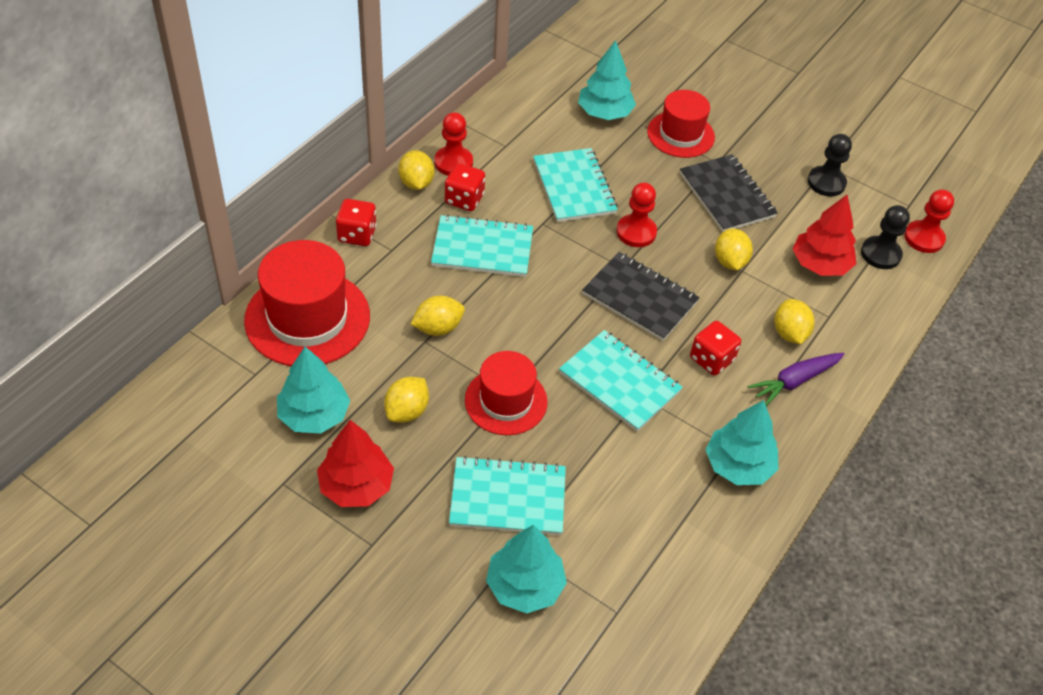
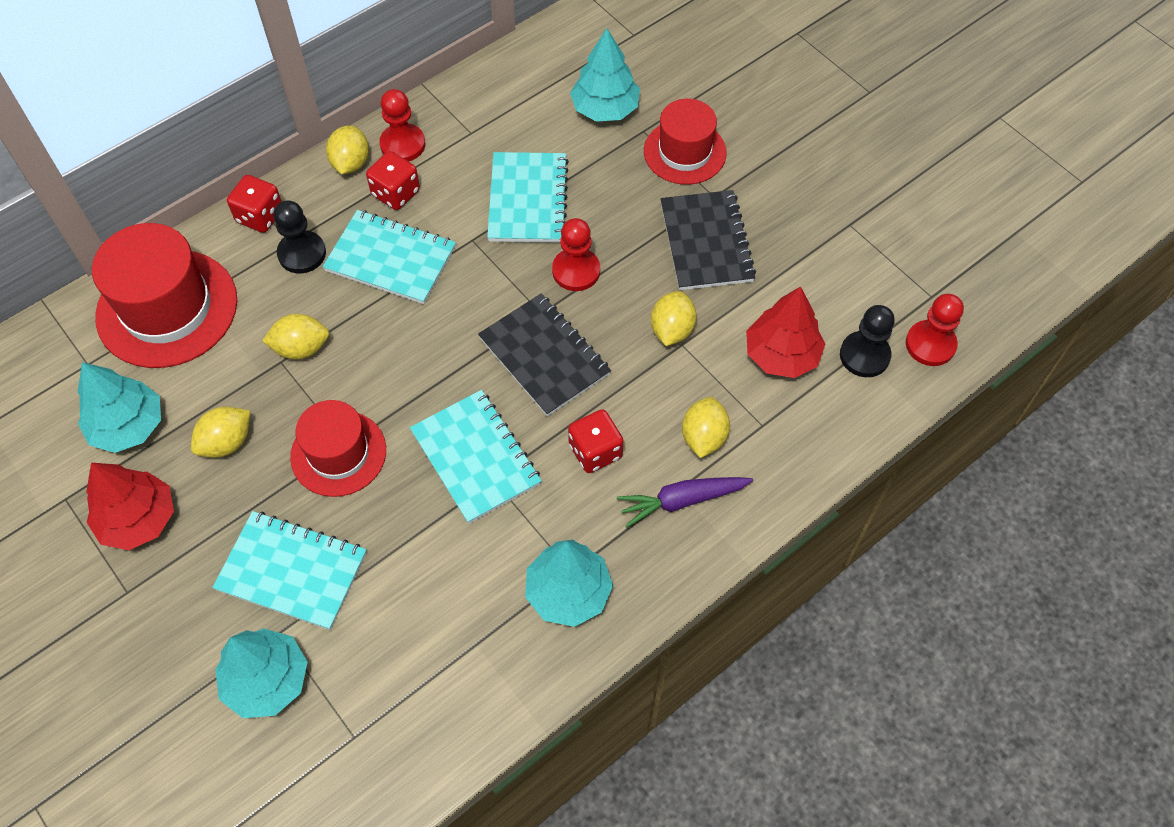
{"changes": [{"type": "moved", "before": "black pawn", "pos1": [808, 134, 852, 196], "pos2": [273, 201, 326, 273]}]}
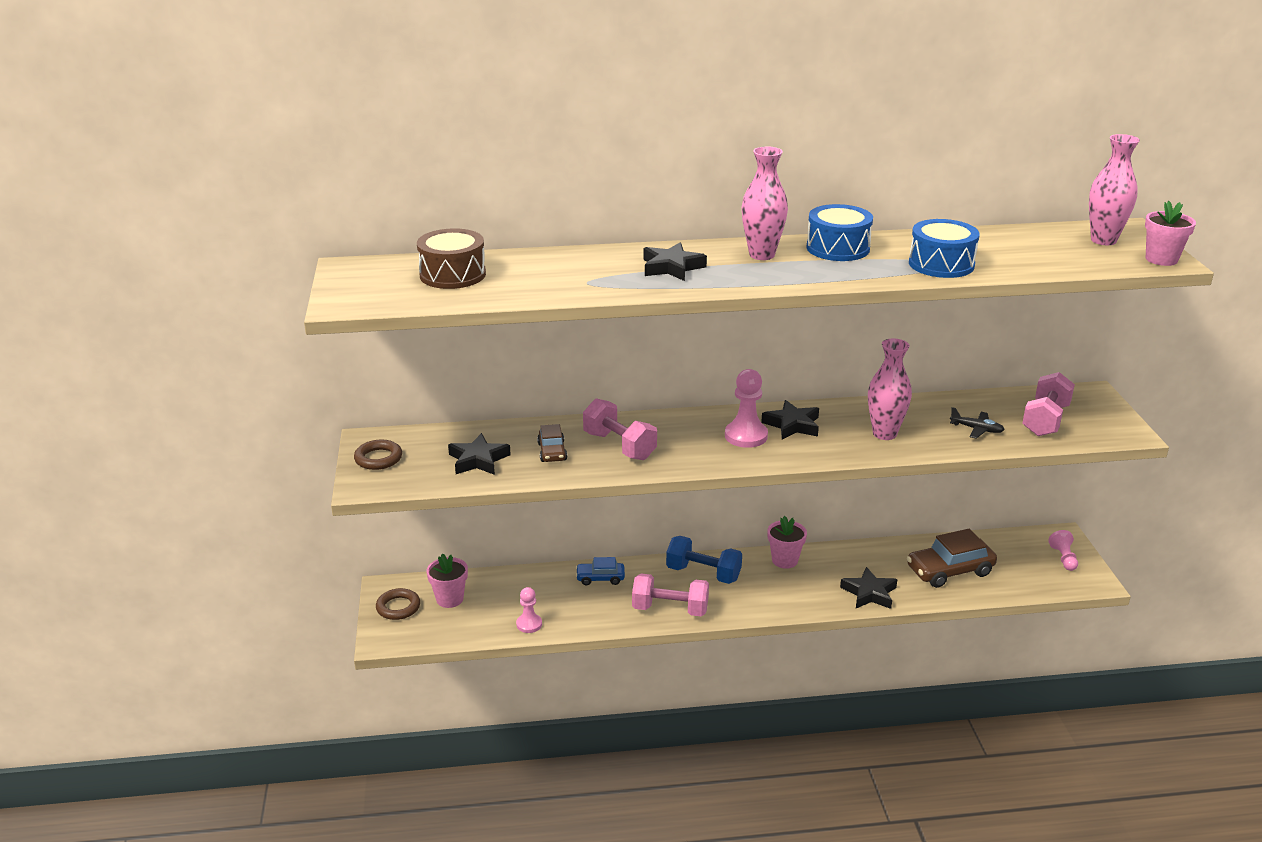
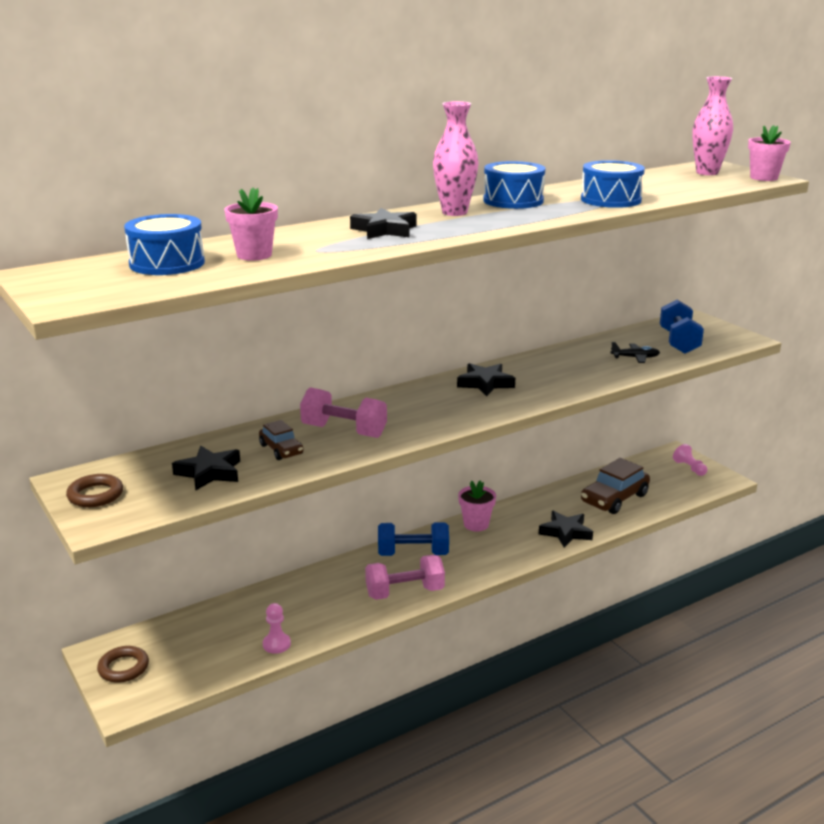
{"changes": [{"type": "removed", "before": "blue car", "pos1": [576, 557, 625, 585]}, {"type": "removed", "before": "pink pawn", "pos1": [725, 369, 768, 448]}, {"type": "removed", "before": "pink vase", "pos1": [868, 339, 912, 440]}, {"type": "moved", "before": "pink flower pot", "pos1": [426, 554, 468, 608], "pos2": [224, 187, 278, 261]}, {"type": "recoloured", "before": "brown drum", "after": "blue drum", "pos1": [417, 228, 486, 289], "pos2": [124, 214, 205, 275]}, {"type": "recoloured", "before": "pink dumbbell", "after": "blue dumbbell", "pos1": [1022, 372, 1075, 436], "pos2": [660, 300, 704, 354]}]}
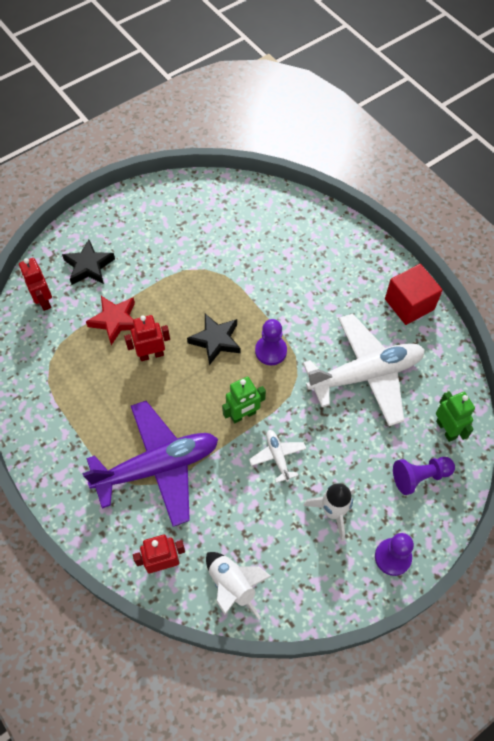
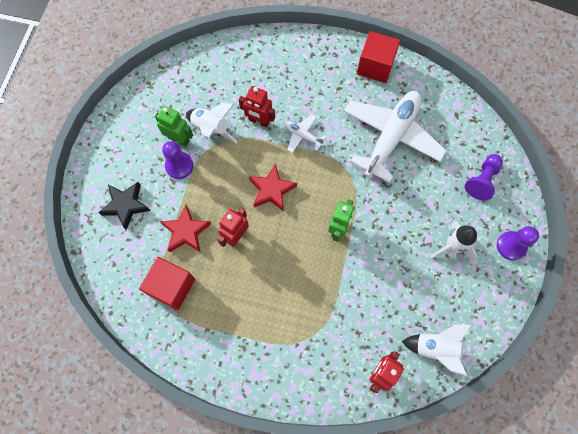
{"changes": [{"type": "removed", "before": "purple plane", "pos1": [83, 401, 218, 527]}, {"type": "added", "after": "red cube", "pos2": [139, 257, 195, 310]}, {"type": "added", "after": "white rocket", "pos2": [186, 103, 238, 143]}, {"type": "moved", "before": "red robot", "pos1": [19, 258, 52, 311], "pos2": [239, 86, 275, 128]}, {"type": "moved", "before": "white plane", "pos1": [249, 430, 306, 483], "pos2": [284, 114, 327, 153]}, {"type": "moved", "before": "purple pawn", "pos1": [255, 319, 287, 365], "pos2": [162, 141, 193, 179]}, {"type": "moved", "before": "green robot", "pos1": [436, 391, 475, 442], "pos2": [155, 106, 193, 146]}, {"type": "recoloured", "before": "black star", "after": "red star", "pos1": [187, 314, 241, 365], "pos2": [249, 164, 297, 212]}]}
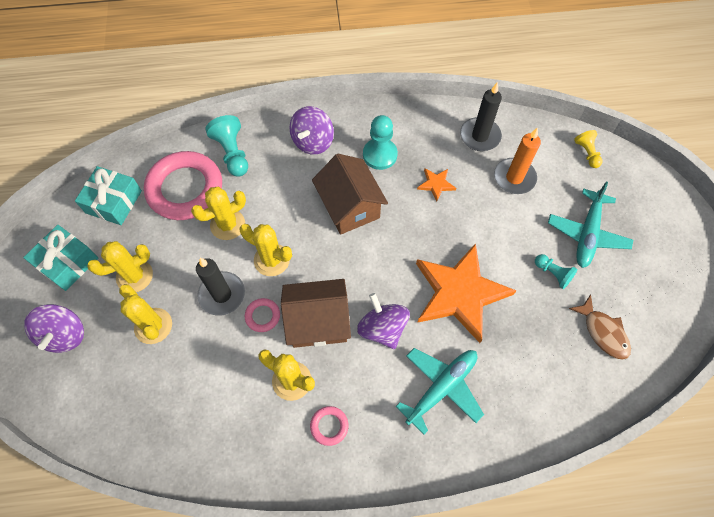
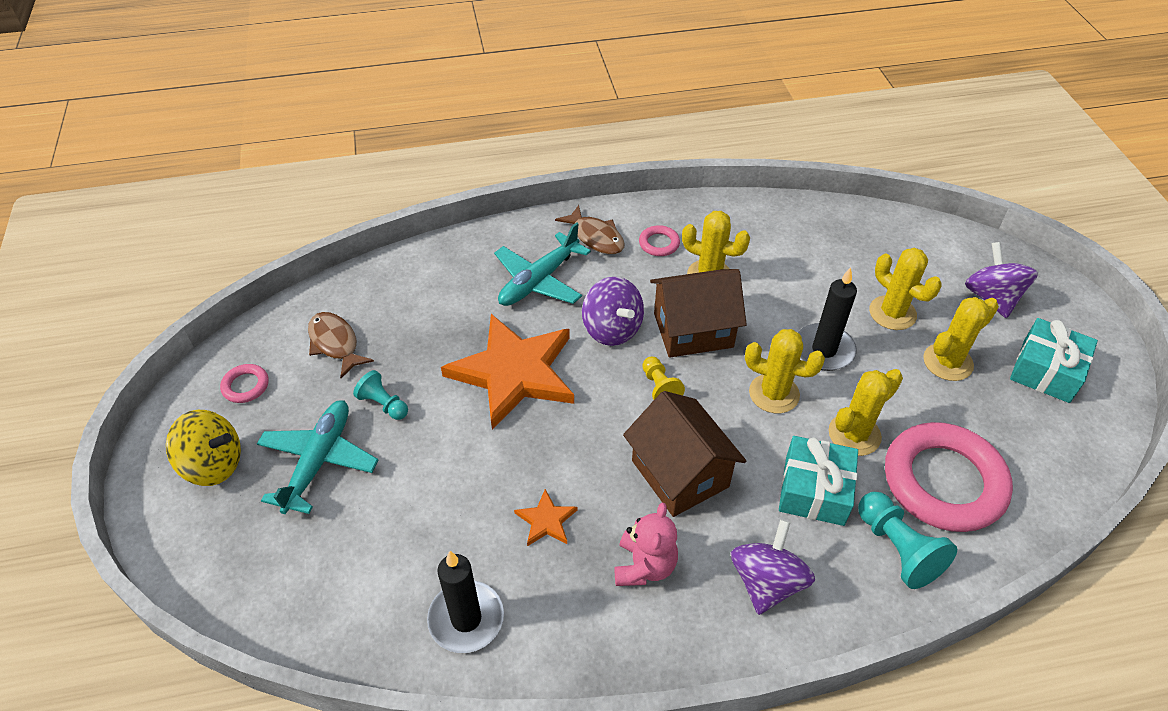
{"changes": [{"type": "removed", "before": "orange candle", "pos1": [494, 127, 541, 194]}, {"type": "added", "after": "yellow spinning top", "pos2": [166, 410, 241, 486]}, {"type": "added", "after": "brown fish", "pos2": [555, 205, 625, 254]}, {"type": "moved", "before": "turquoise gift", "pos1": [75, 166, 142, 225], "pos2": [779, 436, 858, 526]}, {"type": "moved", "before": "pink ring", "pos1": [245, 298, 280, 332], "pos2": [220, 364, 269, 403]}, {"type": "moved", "before": "yellow pawn", "pos1": [574, 130, 603, 168], "pos2": [642, 357, 685, 400]}, {"type": "replaced", "before": "turquoise pawn", "after": "pink teddy bear", "pos1": [363, 115, 398, 170], "pos2": [615, 503, 678, 586]}]}
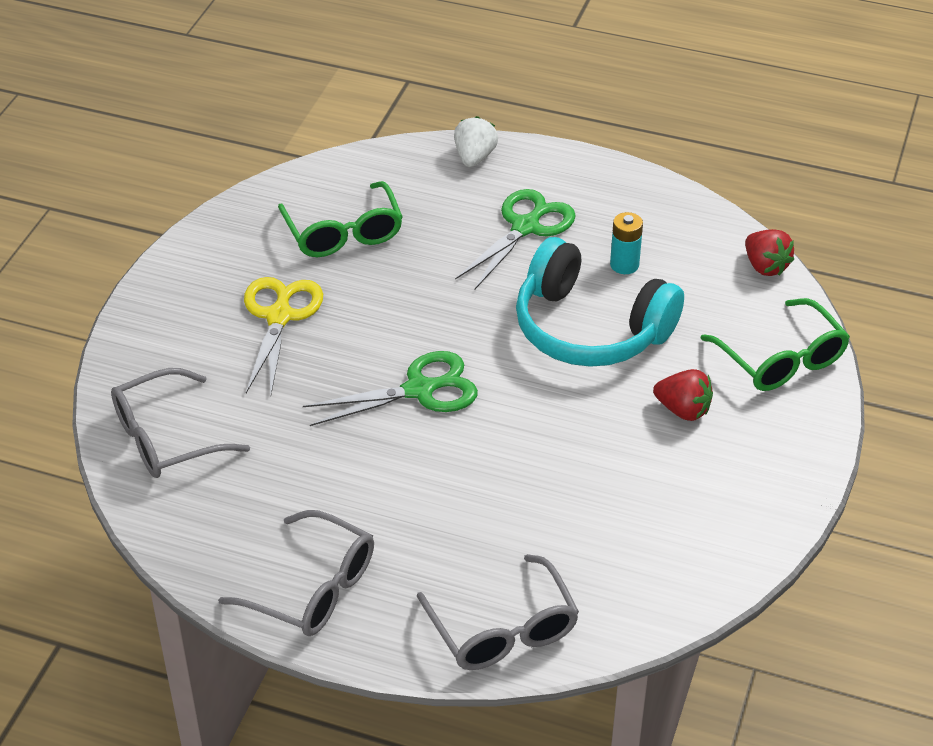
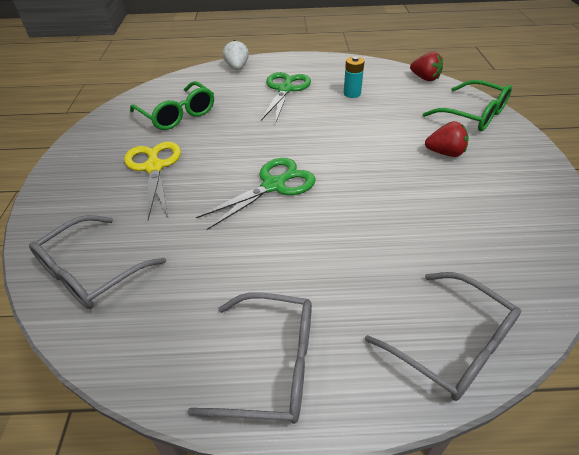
{"changes": [{"type": "removed", "before": "turquoise headphones", "pos1": [516, 237, 684, 367]}]}
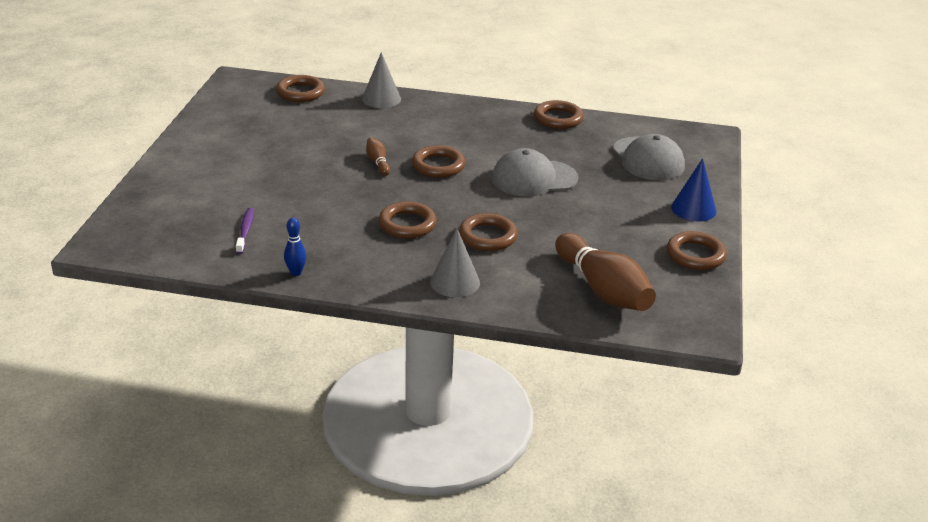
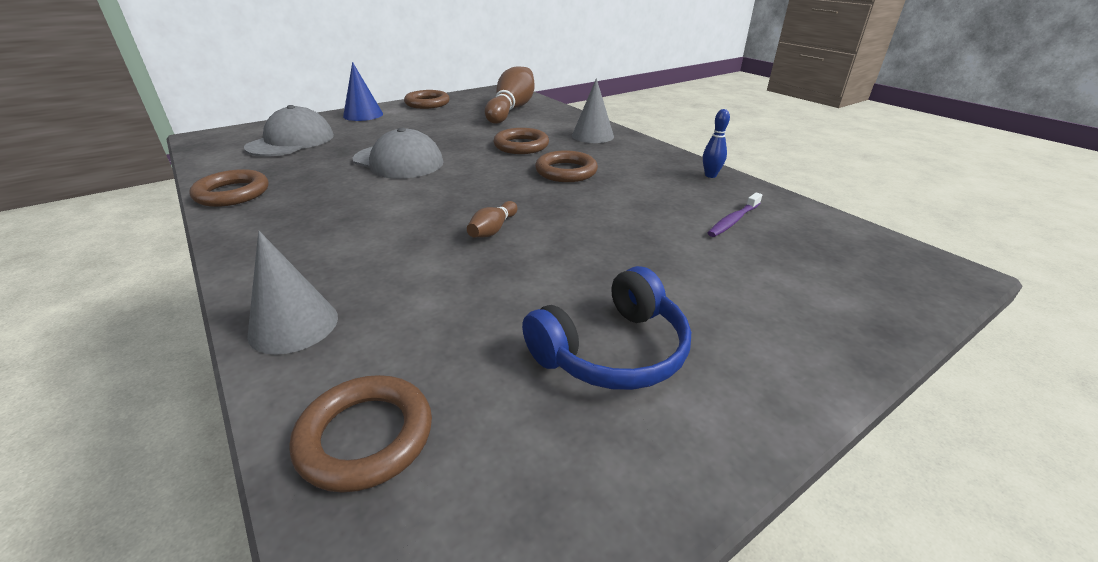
{"changes": [{"type": "removed", "before": "brown ring", "pos1": [412, 145, 465, 178]}, {"type": "added", "after": "blue headphones", "pos2": [522, 266, 691, 390]}]}
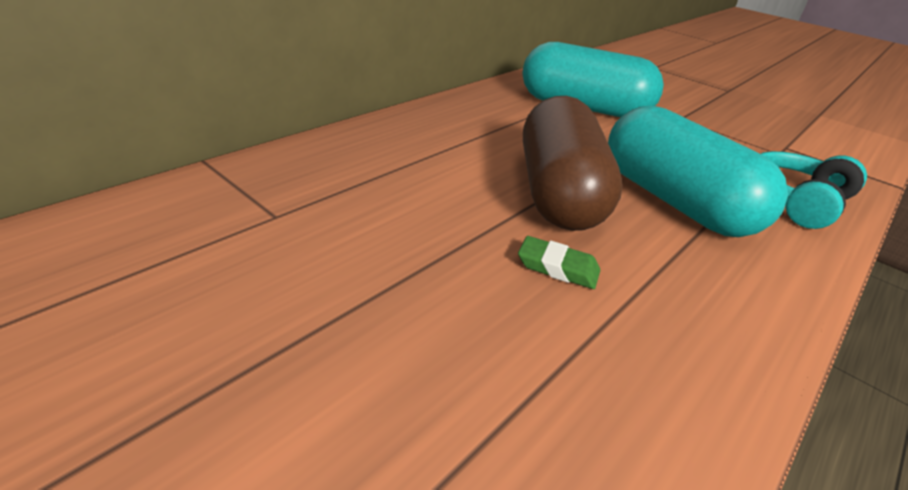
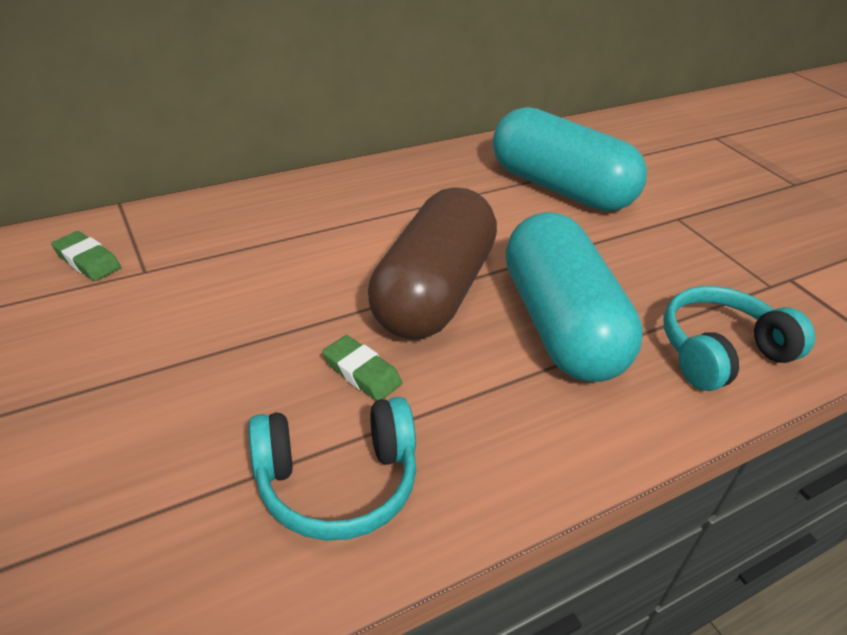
{"changes": [{"type": "added", "after": "green eraser", "pos2": [51, 231, 121, 281]}, {"type": "added", "after": "turquoise headphones", "pos2": [248, 397, 416, 541]}]}
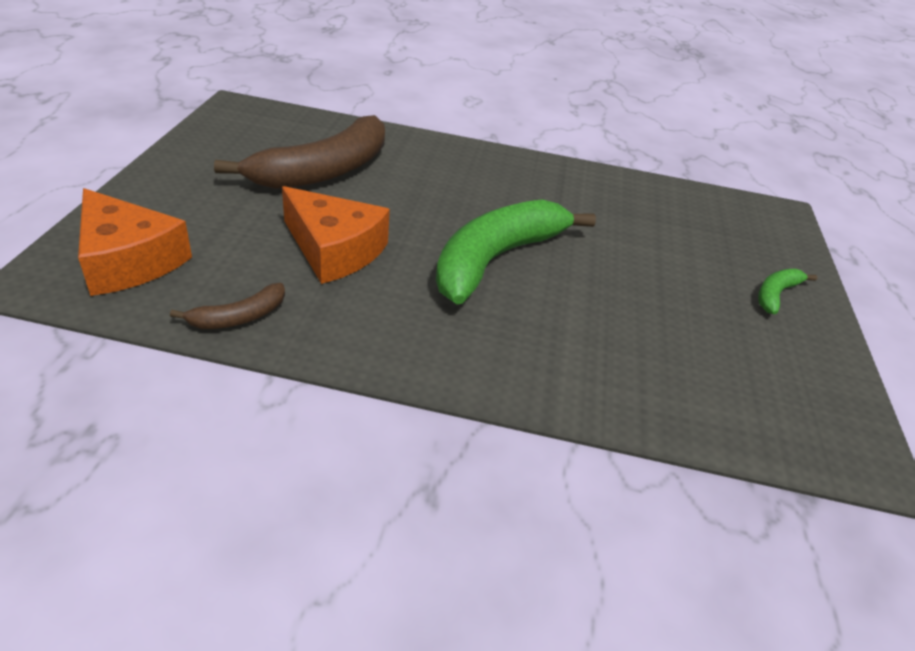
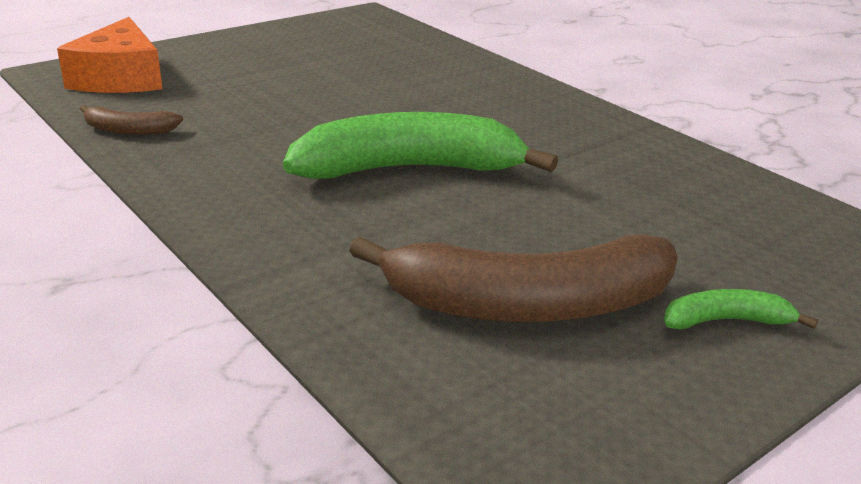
{"changes": [{"type": "removed", "before": "orange cheese", "pos1": [282, 186, 390, 284]}, {"type": "moved", "before": "brown banana", "pos1": [214, 115, 385, 189], "pos2": [349, 234, 678, 322]}]}
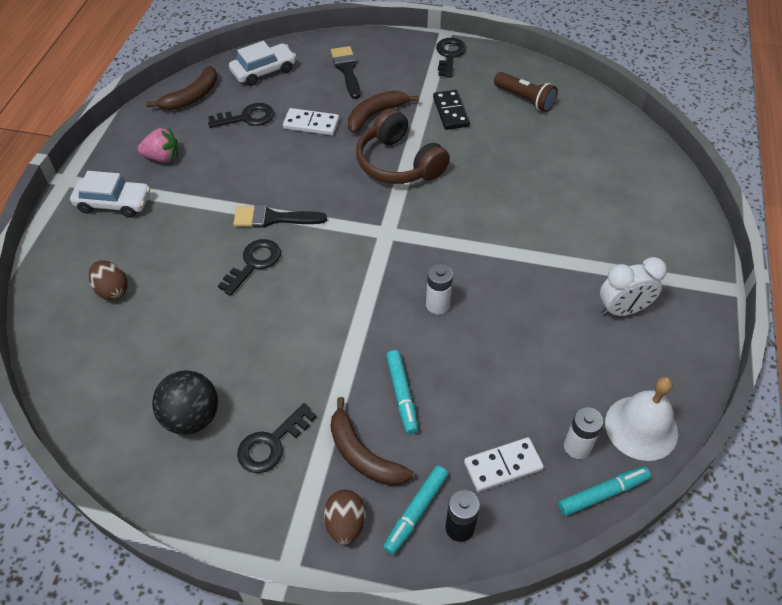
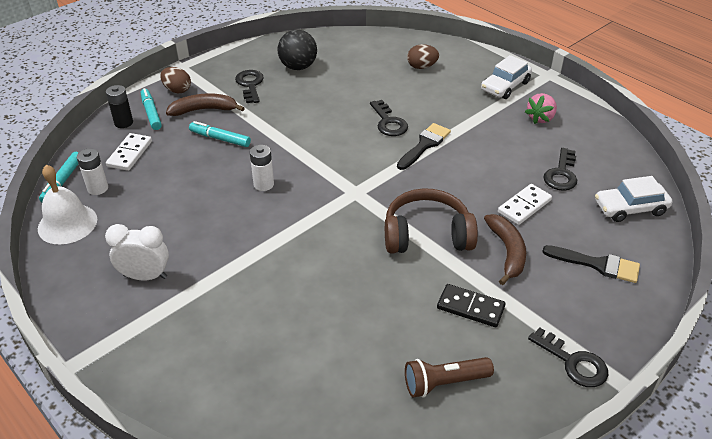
{"changes": [{"type": "removed", "before": "brown banana", "pos1": [146, 66, 217, 110]}, {"type": "turned", "before": "white car", "pos1": [229, 41, 296, 86], "pos2": [595, 176, 673, 222], "turn": 75}, {"type": "turned", "before": "white clock", "pos1": [600, 257, 667, 316], "pos2": [105, 224, 169, 280], "turn": 75}]}
